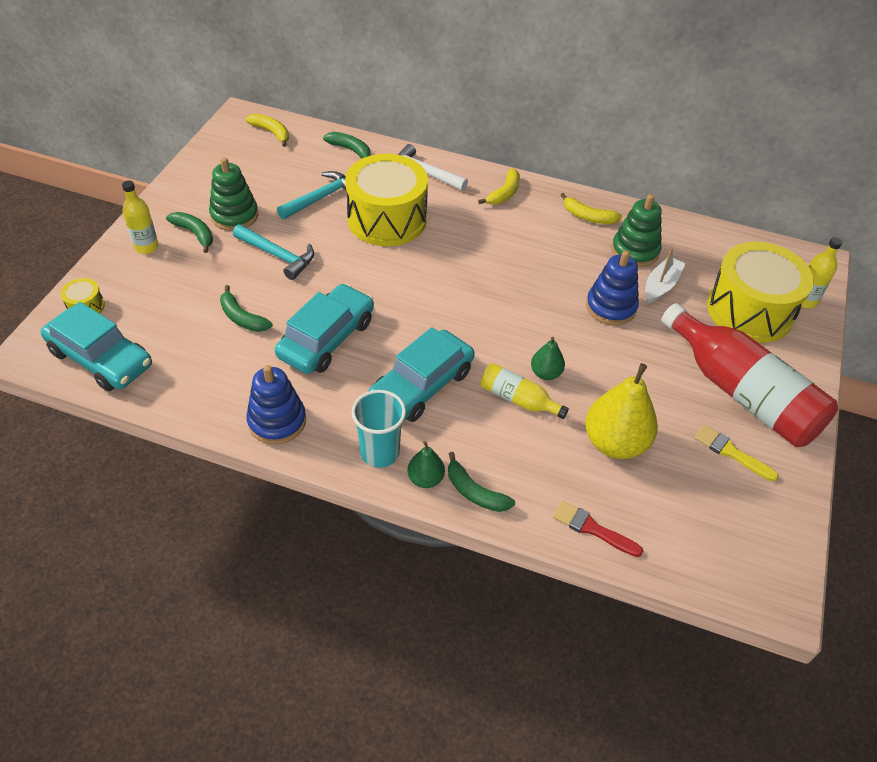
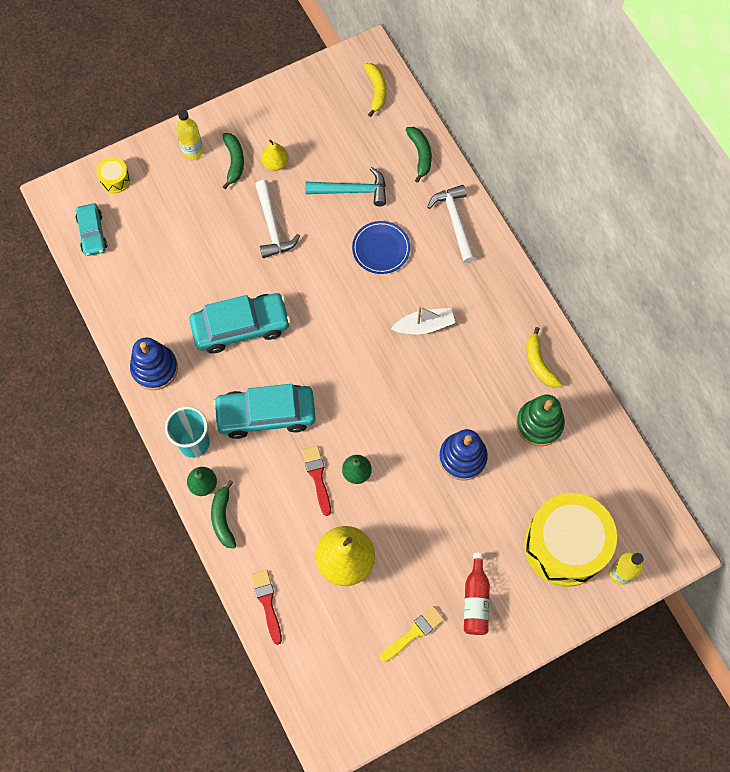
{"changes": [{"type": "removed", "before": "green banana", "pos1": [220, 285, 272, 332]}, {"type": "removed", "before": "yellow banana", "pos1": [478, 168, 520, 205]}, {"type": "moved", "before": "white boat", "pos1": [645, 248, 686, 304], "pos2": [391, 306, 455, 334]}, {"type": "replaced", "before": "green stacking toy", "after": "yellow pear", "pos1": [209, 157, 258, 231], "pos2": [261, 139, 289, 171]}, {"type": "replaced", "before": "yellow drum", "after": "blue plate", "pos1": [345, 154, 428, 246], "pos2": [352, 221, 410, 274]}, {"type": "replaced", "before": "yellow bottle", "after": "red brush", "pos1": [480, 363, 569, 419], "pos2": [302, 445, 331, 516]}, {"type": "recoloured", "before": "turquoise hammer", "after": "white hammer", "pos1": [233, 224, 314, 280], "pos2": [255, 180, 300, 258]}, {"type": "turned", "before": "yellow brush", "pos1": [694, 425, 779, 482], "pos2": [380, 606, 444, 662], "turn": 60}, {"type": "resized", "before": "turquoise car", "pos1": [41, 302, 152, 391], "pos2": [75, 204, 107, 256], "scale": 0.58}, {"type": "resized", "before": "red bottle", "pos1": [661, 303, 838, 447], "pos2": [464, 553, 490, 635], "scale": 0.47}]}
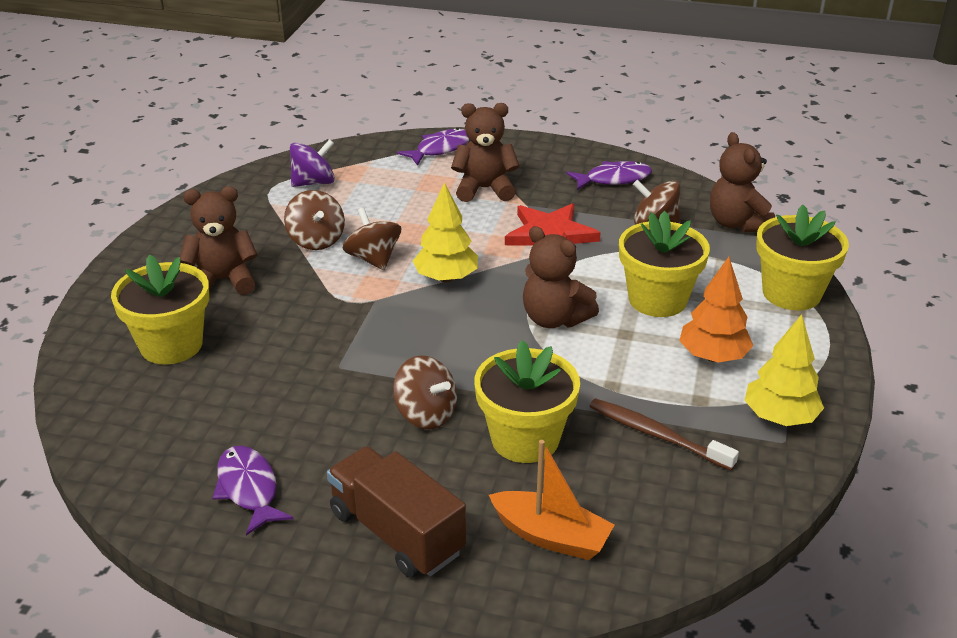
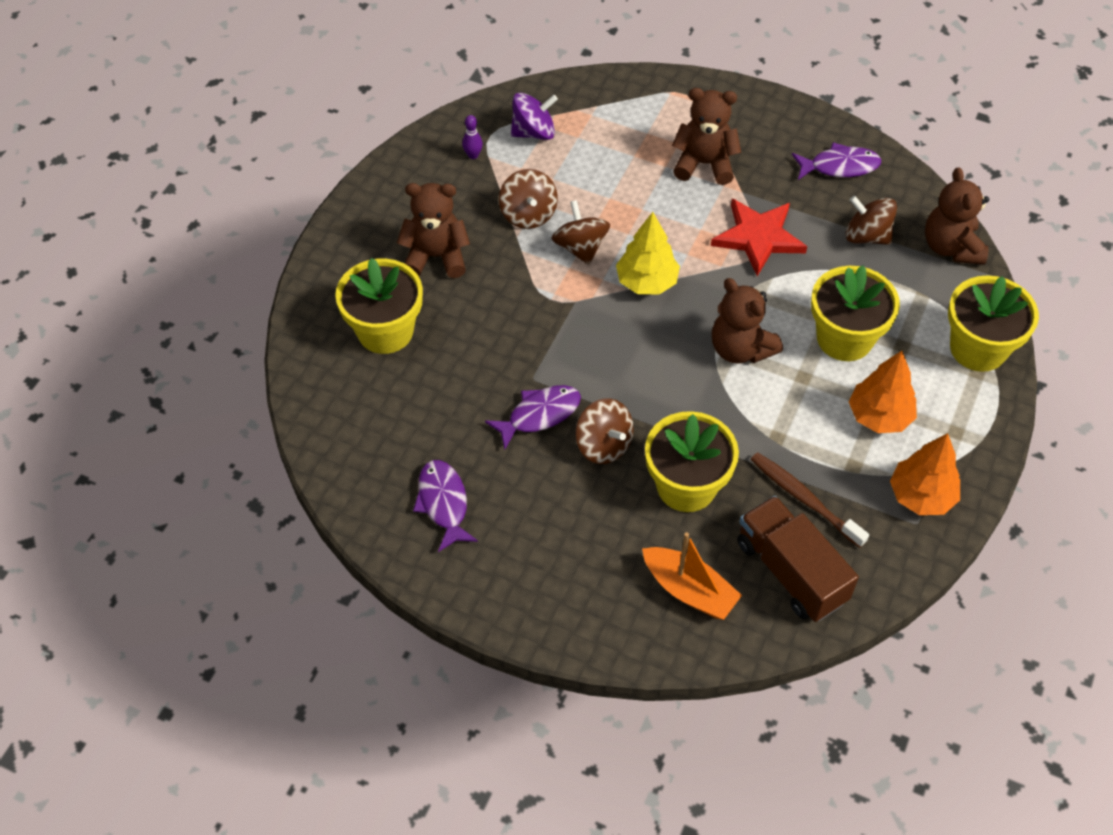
{"changes": [{"type": "added", "after": "purple bowling pin", "pos2": [462, 115, 483, 159]}, {"type": "moved", "before": "brown truck", "pos1": [327, 446, 466, 578], "pos2": [737, 496, 859, 622]}, {"type": "moved", "before": "purple fish", "pos1": [397, 128, 469, 166], "pos2": [485, 385, 581, 450]}, {"type": "recoloured", "before": "yellow tree", "after": "orange tree", "pos1": [744, 314, 824, 426], "pos2": [890, 433, 960, 515]}]}
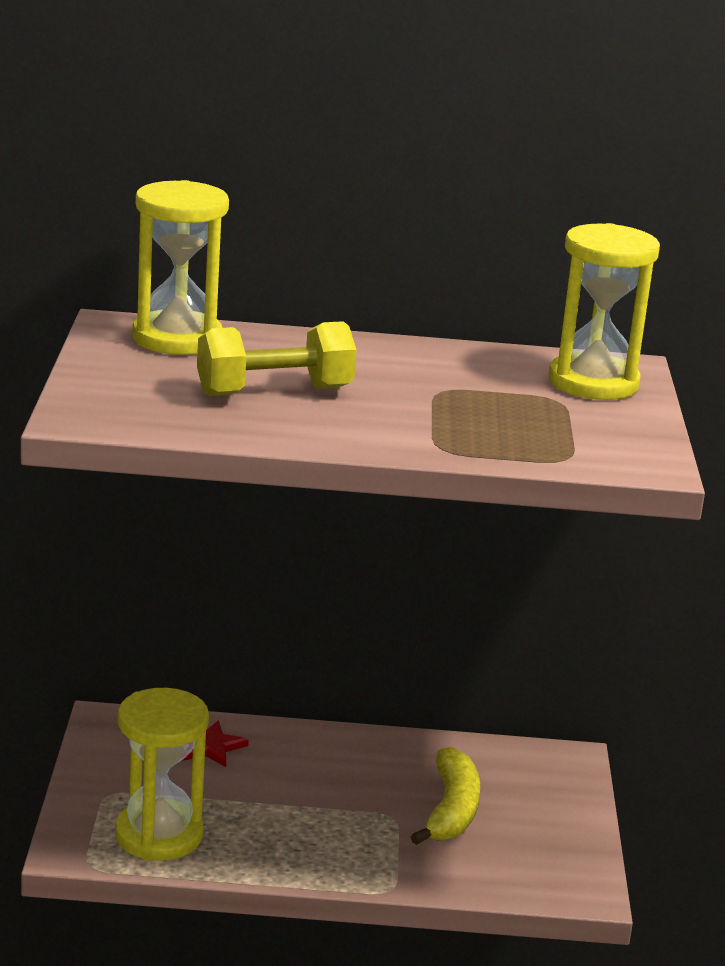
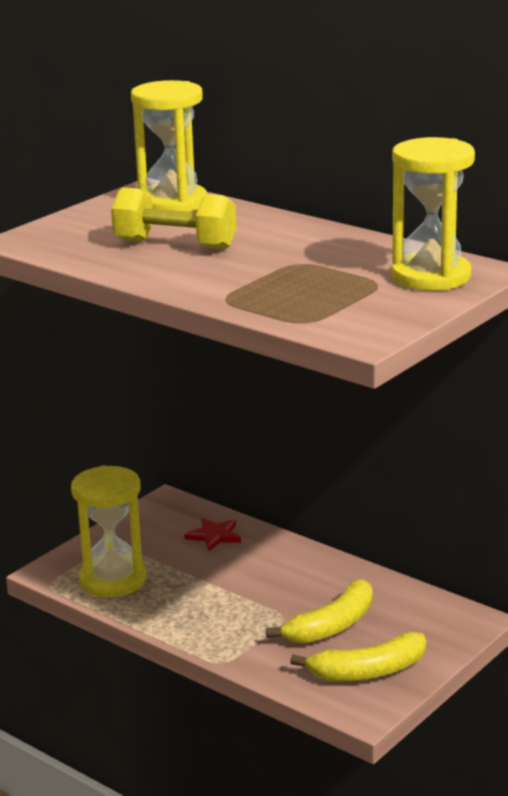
{"changes": [{"type": "added", "after": "yellow banana", "pos2": [290, 632, 426, 682]}]}
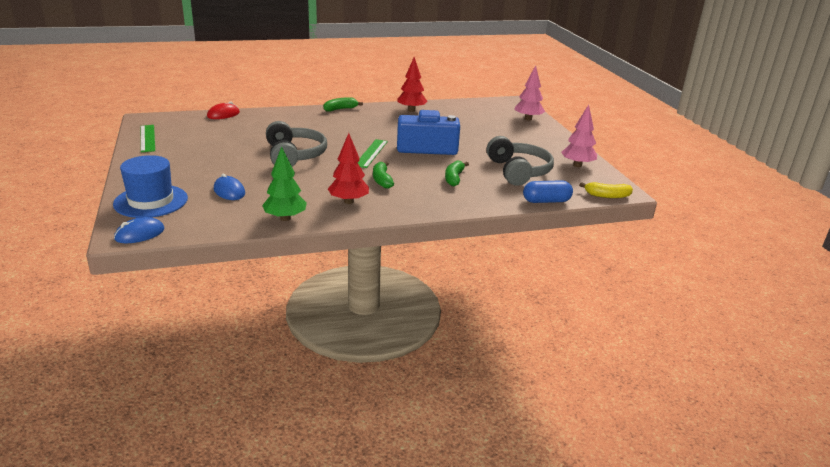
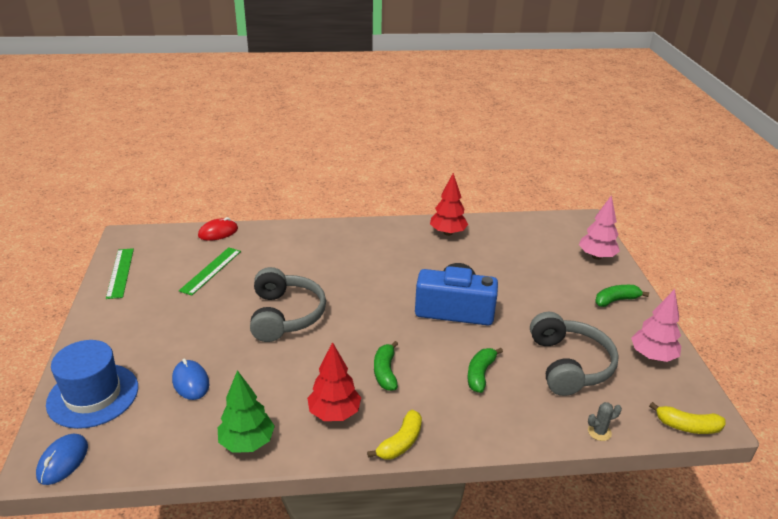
{"changes": [{"type": "added", "after": "yellow banana", "pos2": [367, 410, 422, 459]}, {"type": "moved", "before": "green banana", "pos1": [323, 97, 363, 111], "pos2": [595, 285, 649, 307]}, {"type": "moved", "before": "green ruler", "pos1": [357, 139, 388, 168], "pos2": [179, 247, 241, 296]}, {"type": "replaced", "before": "blue capsule", "after": "grey cactus", "pos1": [523, 180, 573, 203], "pos2": [588, 402, 622, 441]}, {"type": "turned", "before": "blue mouse", "pos1": [114, 217, 165, 243], "pos2": [36, 434, 88, 485], "turn": -45}]}
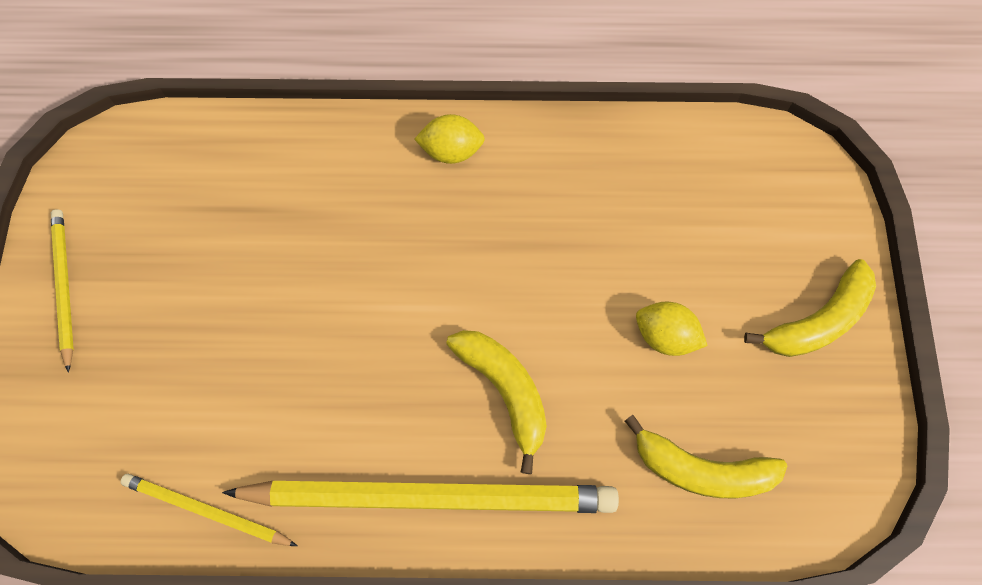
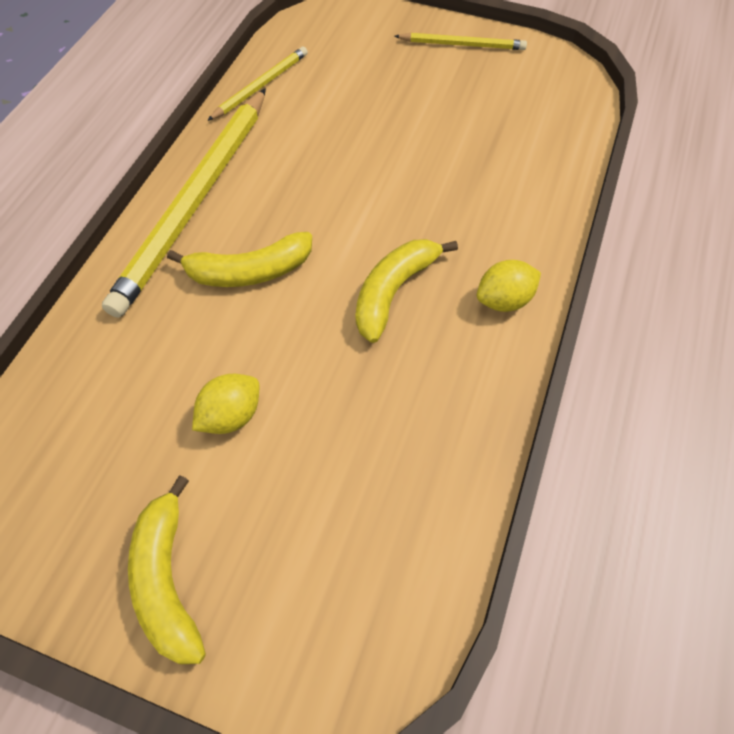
{"changes": [{"type": "moved", "before": "yellow banana", "pos1": [625, 415, 787, 498], "pos2": [356, 239, 458, 343]}, {"type": "turned", "before": "yellow lemon", "pos1": [414, 114, 485, 164], "pos2": [477, 260, 541, 312], "turn": 45}]}
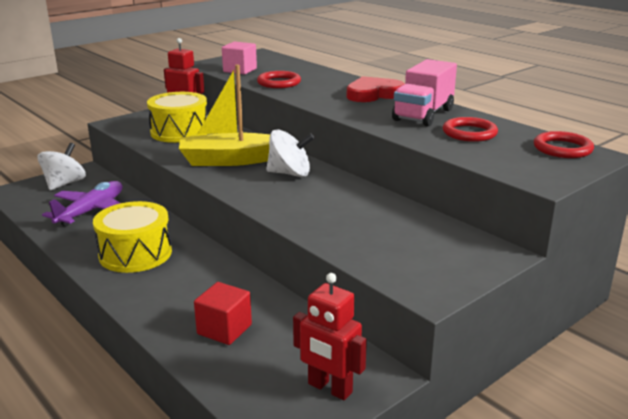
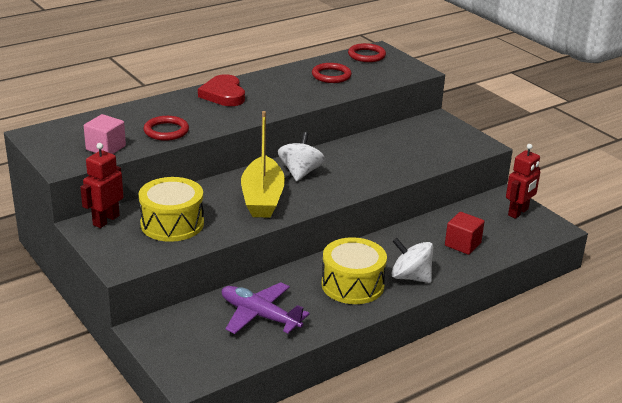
{"changes": [{"type": "removed", "before": "pink truck", "pos1": [392, 59, 457, 127]}, {"type": "moved", "before": "white spinning top", "pos1": [37, 143, 86, 190], "pos2": [391, 238, 433, 283]}]}
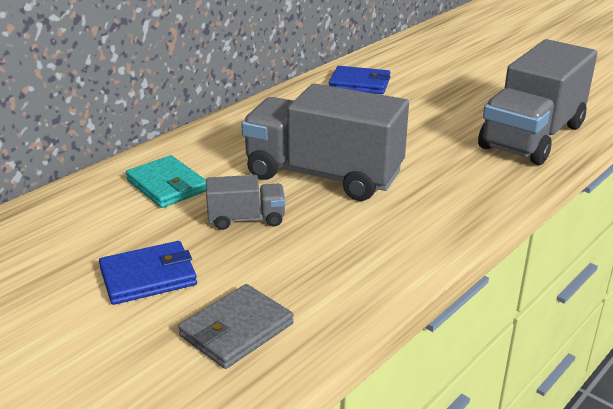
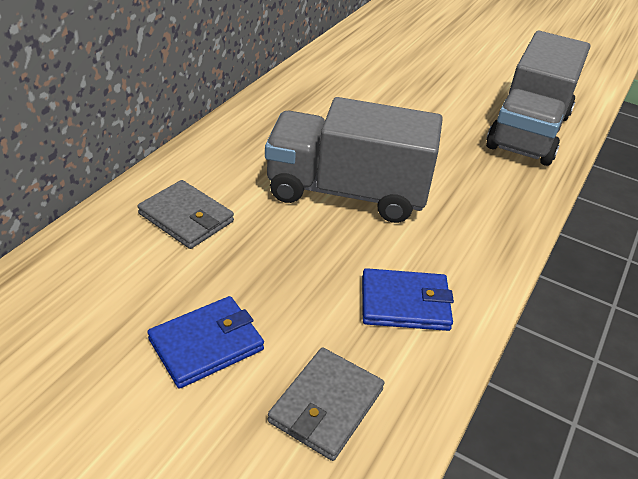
{"changes": [{"type": "removed", "before": "grey truck", "pos1": [206, 175, 285, 230]}, {"type": "moved", "before": "blue wallet", "pos1": [329, 66, 391, 94], "pos2": [362, 268, 454, 331]}, {"type": "recoloured", "before": "turquoise wallet", "after": "grey wallet", "pos1": [126, 155, 206, 208], "pos2": [137, 180, 234, 249]}]}
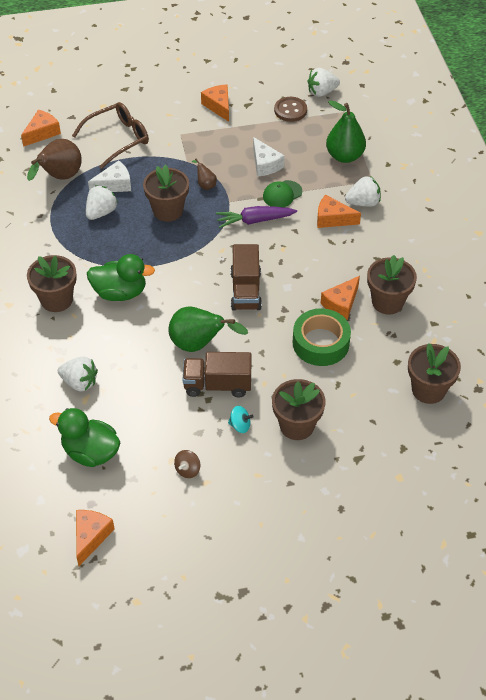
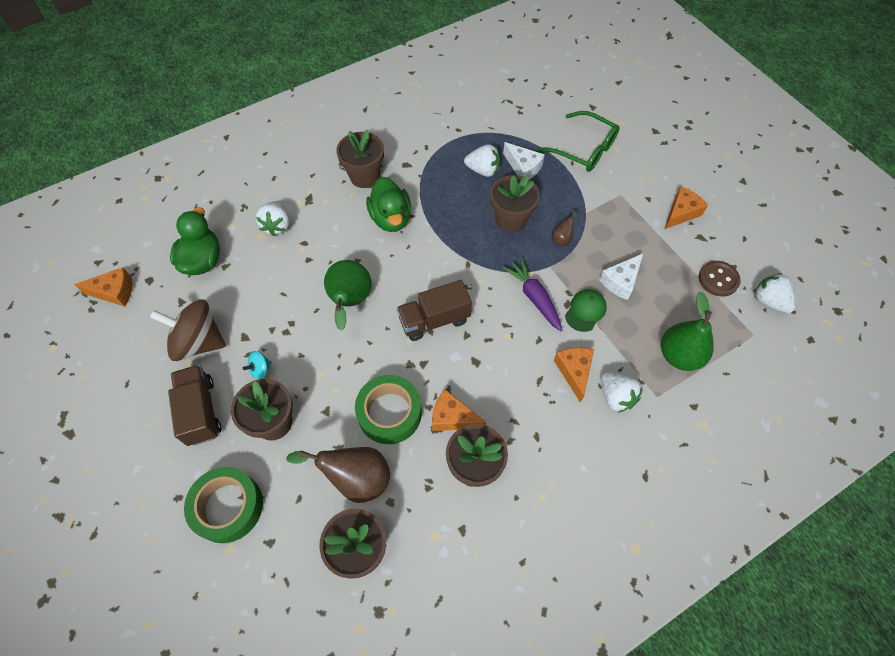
{"changes": [{"type": "removed", "before": "orange cheese", "pos1": [21, 109, 61, 147]}, {"type": "added", "after": "green tape", "pos2": [184, 467, 263, 543]}, {"type": "moved", "before": "brown pear", "pos1": [27, 139, 82, 181], "pos2": [286, 447, 390, 503]}, {"type": "moved", "before": "brown truck", "pos1": [182, 352, 252, 398], "pos2": [168, 365, 221, 446]}, {"type": "recoloured", "before": "brown glasses", "after": "green glasses", "pos1": [72, 102, 149, 169], "pos2": [537, 111, 620, 172]}, {"type": "turned", "before": "turquoise spinning top", "pos1": [228, 406, 254, 433], "pos2": [243, 351, 272, 380], "turn": 60}, {"type": "turned", "before": "green cap", "pos1": [263, 180, 302, 207], "pos2": [565, 289, 607, 332], "turn": 90}, {"type": "resized", "before": "brown spinning top", "pos1": [174, 450, 200, 478], "pos2": [150, 299, 226, 361], "scale": 2.32}]}
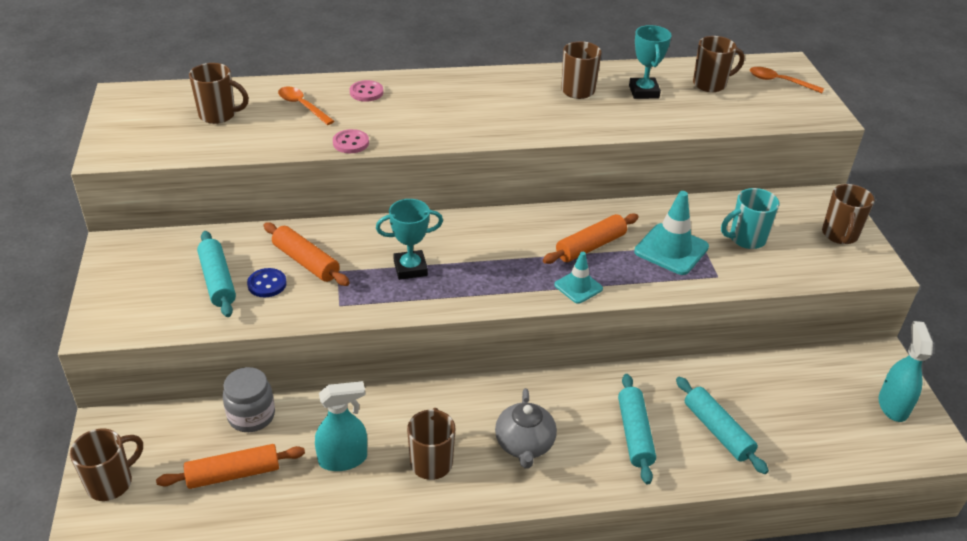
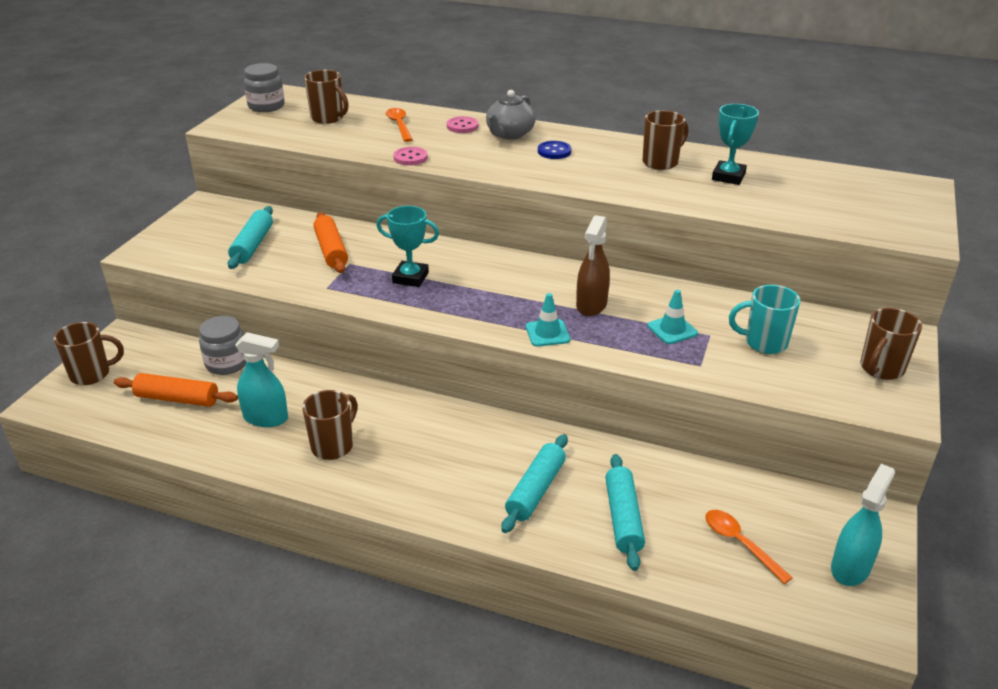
{"changes": [{"type": "removed", "before": "brown mug", "pos1": [693, 36, 744, 92]}, {"type": "added", "after": "grey jar", "pos2": [244, 63, 285, 112]}, {"type": "moved", "before": "blue button", "pos1": [247, 268, 287, 297], "pos2": [538, 141, 571, 159]}, {"type": "moved", "before": "grey teapot", "pos1": [495, 388, 557, 469], "pos2": [486, 90, 536, 140]}, {"type": "moved", "before": "orange spoon", "pos1": [750, 67, 824, 93], "pos2": [705, 510, 793, 584]}, {"type": "replaced", "before": "orange rolling pin", "after": "brown spray bottle", "pos1": [543, 213, 639, 264], "pos2": [576, 215, 610, 316]}, {"type": "resized", "before": "turquoise traffic cone", "pos1": [634, 191, 709, 275], "pos2": [647, 290, 698, 344], "scale": 0.6}]}
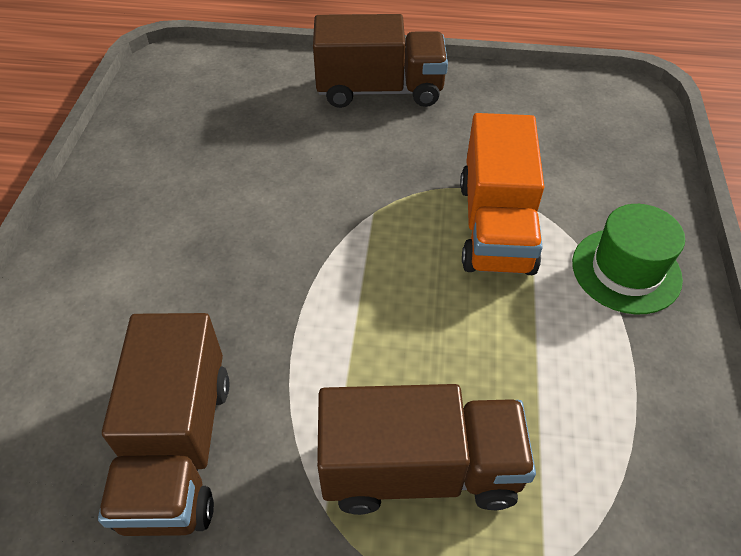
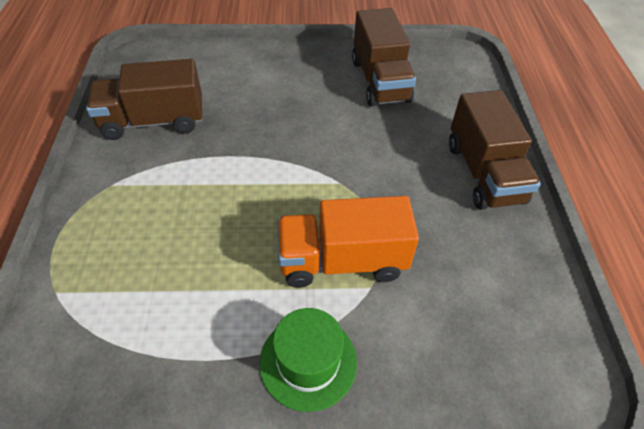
{"changes": [{"type": "moved", "before": "brown truck", "pos1": [317, 384, 536, 515], "pos2": [352, 8, 416, 106]}]}
